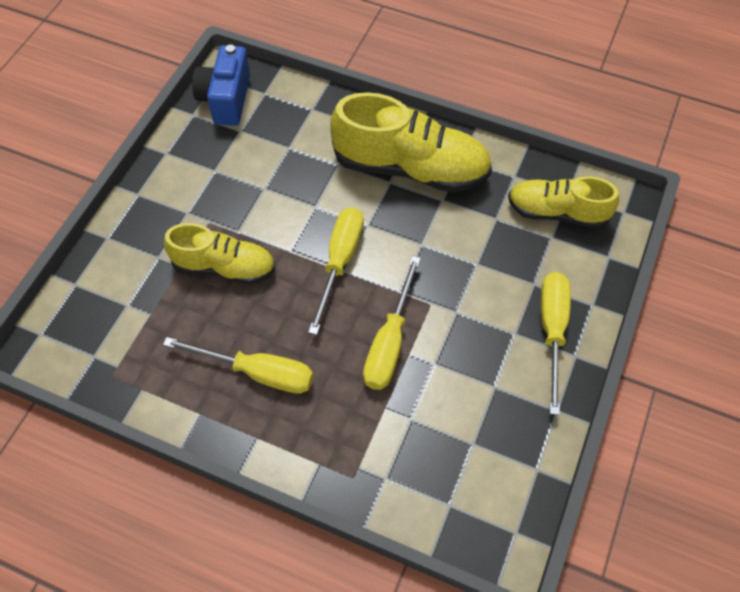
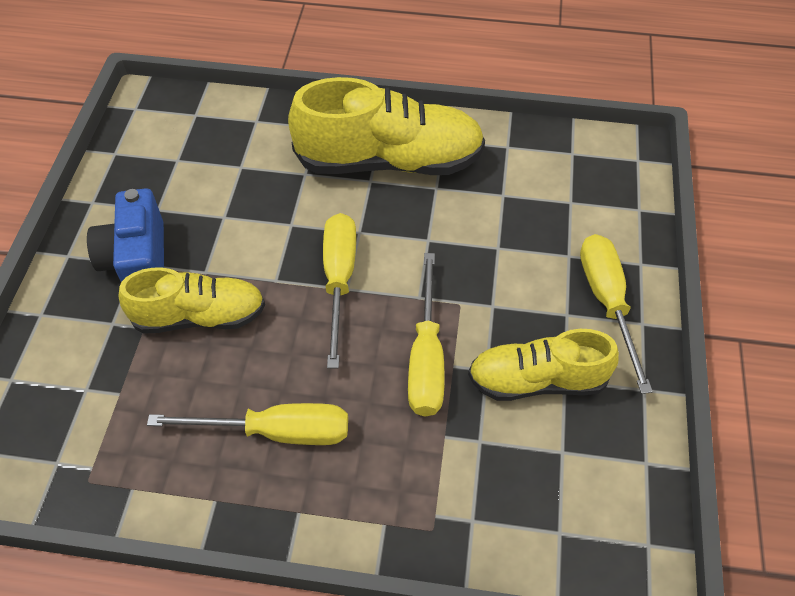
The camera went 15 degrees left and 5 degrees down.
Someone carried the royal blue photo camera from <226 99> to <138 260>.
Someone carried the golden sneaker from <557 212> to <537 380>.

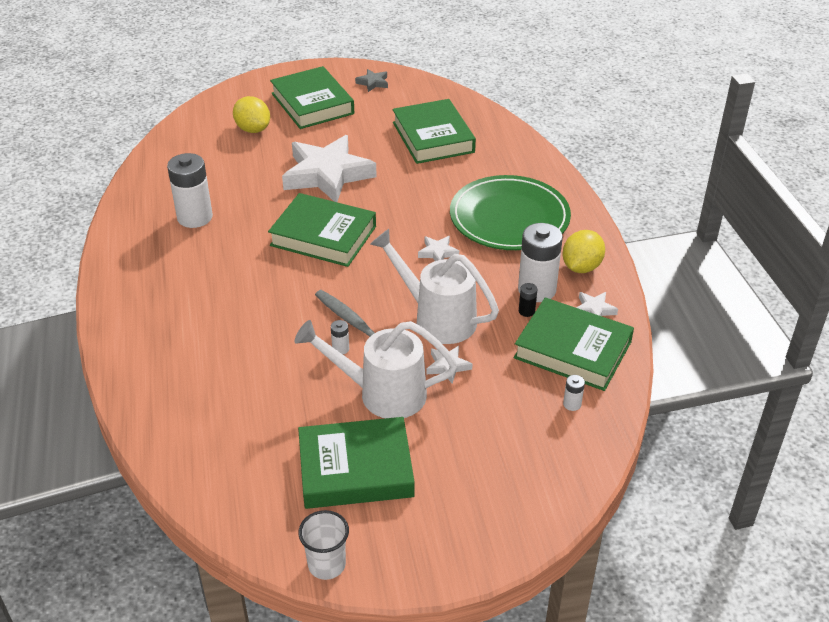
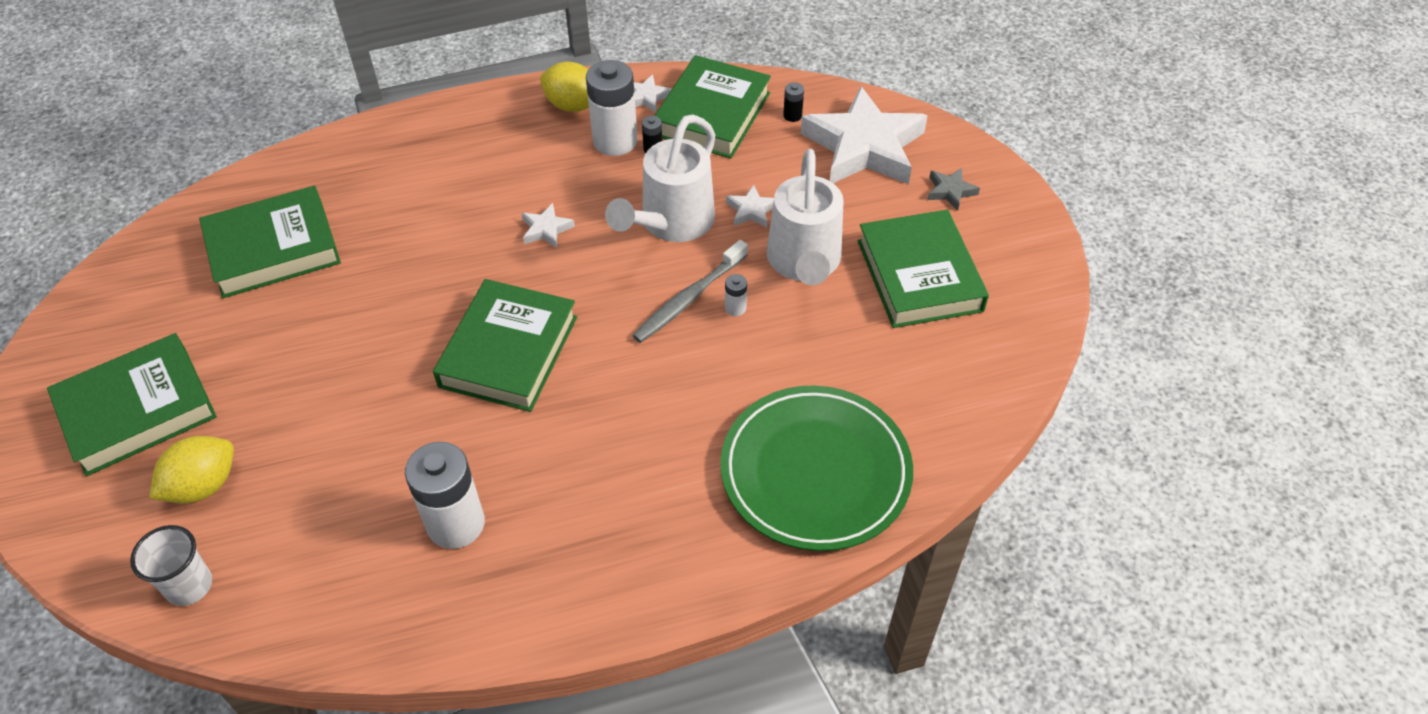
The camera went 95 degrees left and 10 degrees up.
Someone carried the gray five-pointed star from <373 83> to <950 191>.
Someone carried the pure white five-pointed star from <327 174> to <864 147>.
Someone carried the green flat dish from <509 218> to <815 471>.
Someone repainted the pure white power cell at <572 404>, which became the jet-black power cell at <792 116>.
Someone carried the pure white cup from <326 565> to <189 586>.

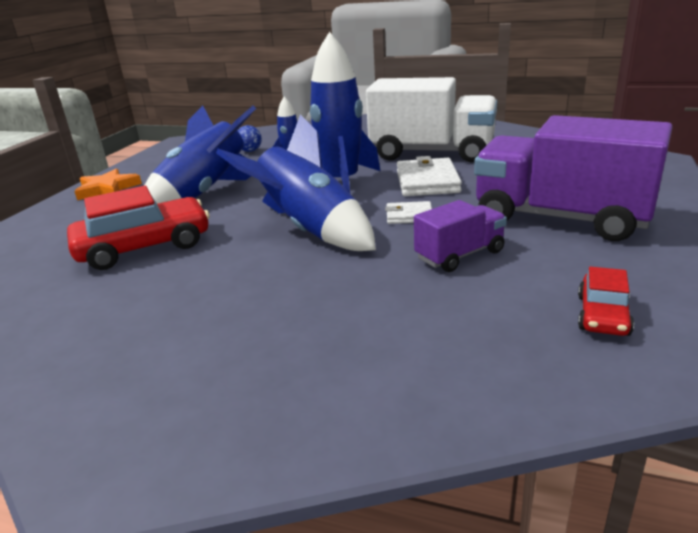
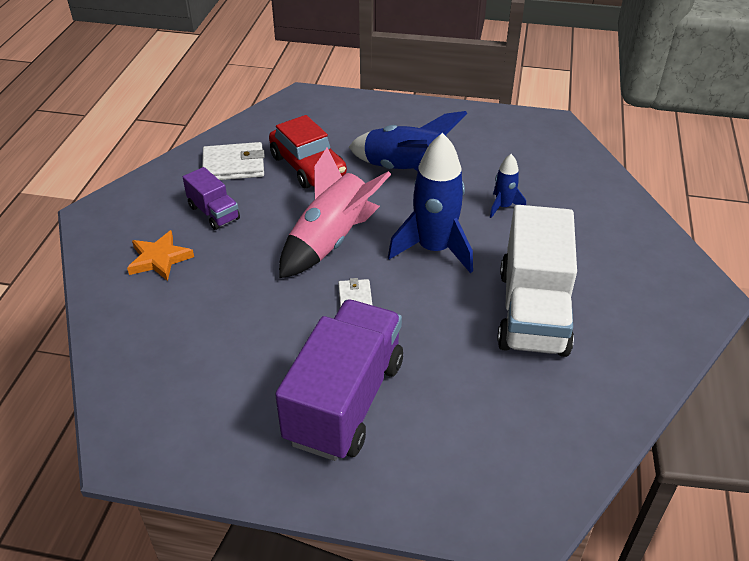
The camera went 80 degrees right and 15 degrees up.
Someone repainted the royal blue spaceship at <308 229>, which became the rose-pink spaceship at <331 241>.
Someone took away the royal blue sphere at <250 151>.
Someone carried the pure white wallet from <427 182> to <234 165>.
Someone carried the bright orange five-pointed star from <107 189> to <159 259>.
Someone carried the royal purple lorry from <459 255> to <214 213>.
Someone took away the crimson car at <603 315>.

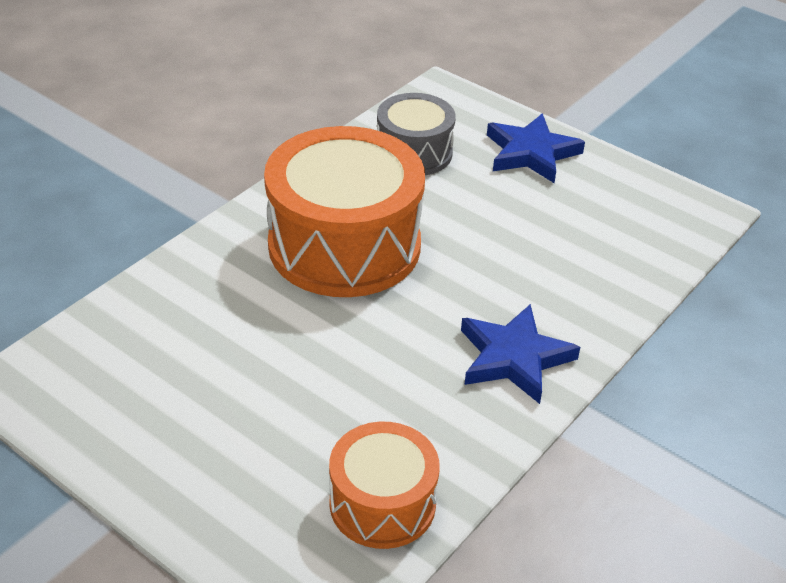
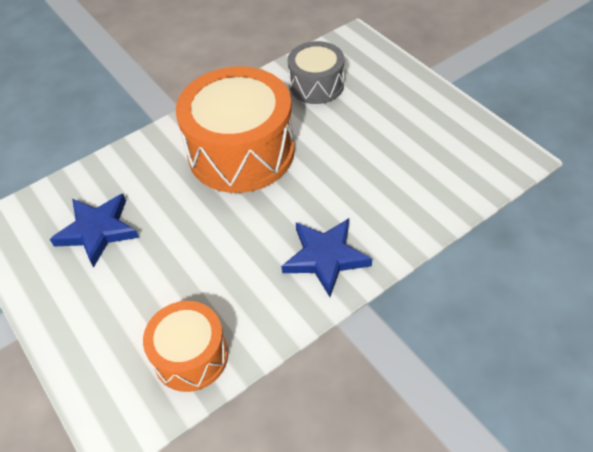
The camera went 20 degrees right and 10 degrees up.
Someone carried the royal blue five-pointed star from <531 153> to <98 230>.

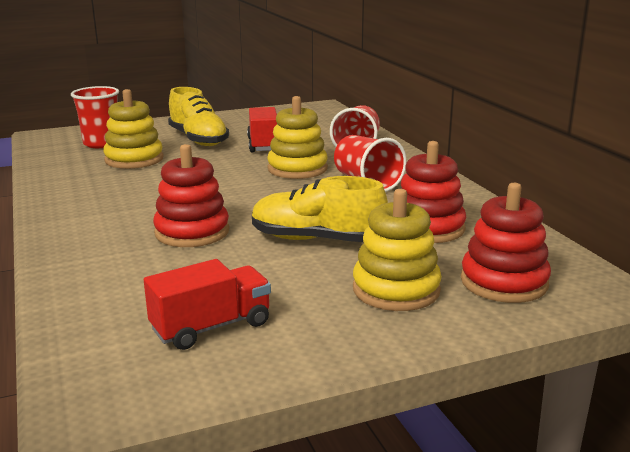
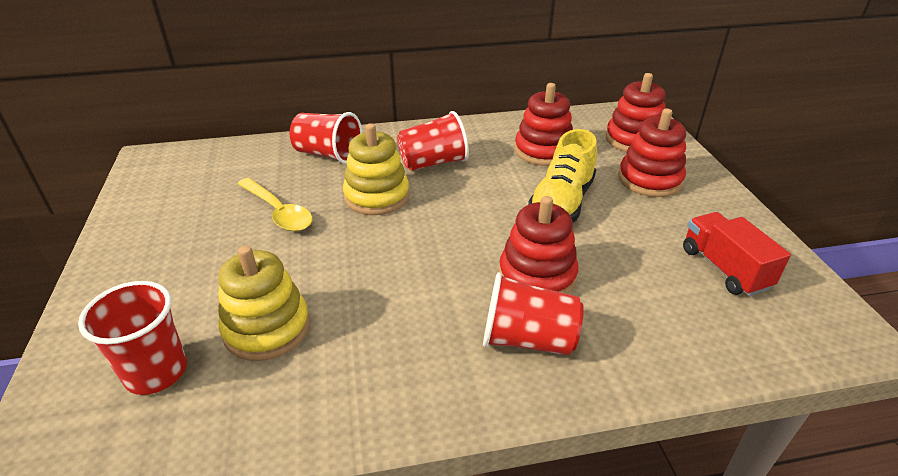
The camera went 80 degrees left and 15 degrees up.
Someone took away the golden sneaker at <198 139>.
Someone swapped the crimson lorry at <263 145> for the golden teaspoon at <278 212>.
Someone repainted the golden ring stacker at <396 290>, which became the crimson ring stacker at <649 180>.
Someone put down the crimson cup at <528 339>.

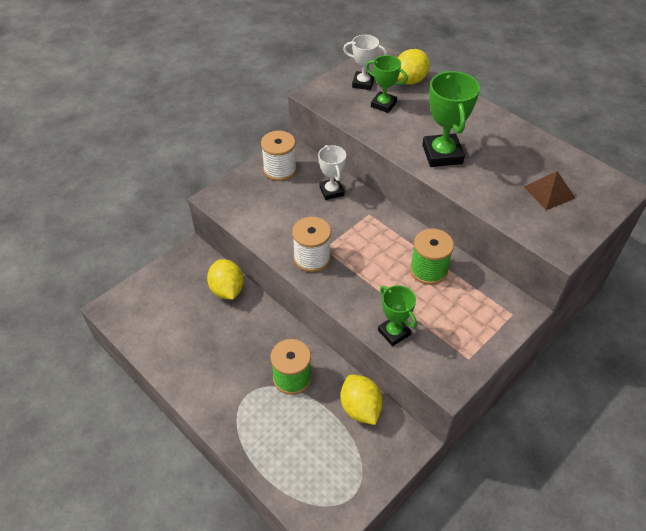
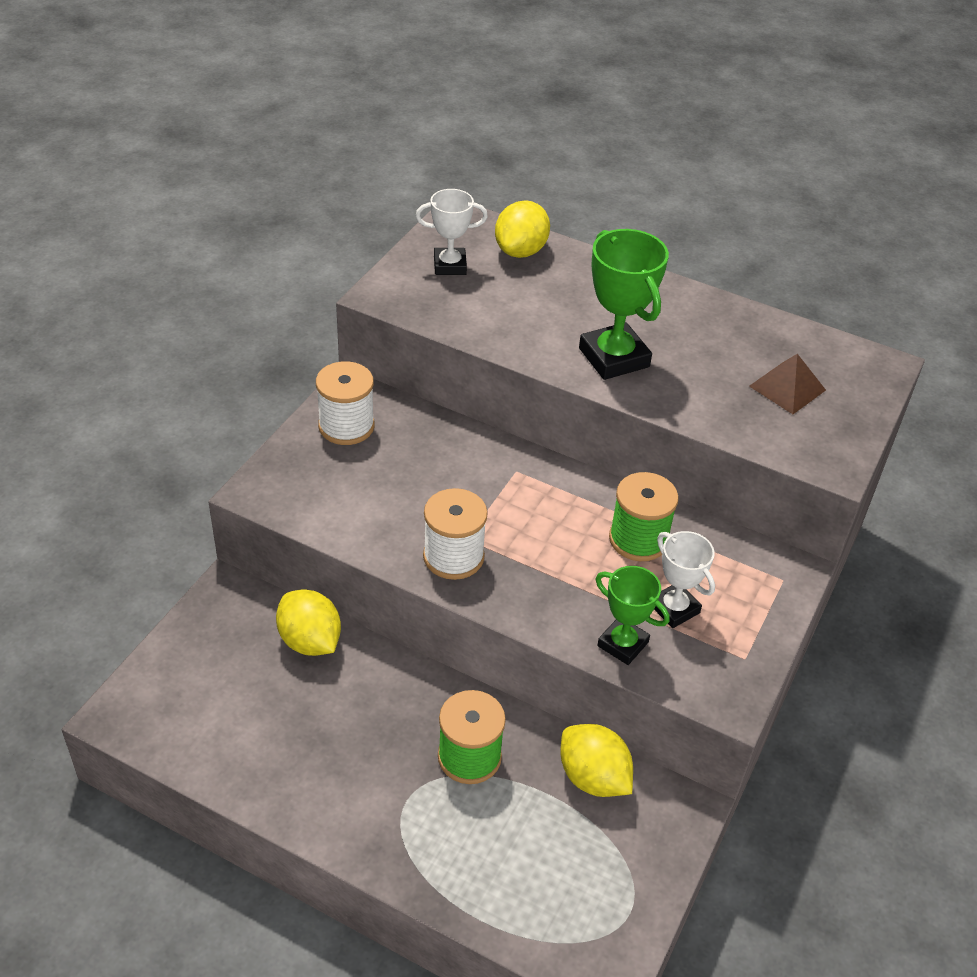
The camera went 20 degrees left and 5 degrees down.
Someone took away the green award cup at <383 104>.
Someone carried the pure white award cup from <331 191> to <674 608>.

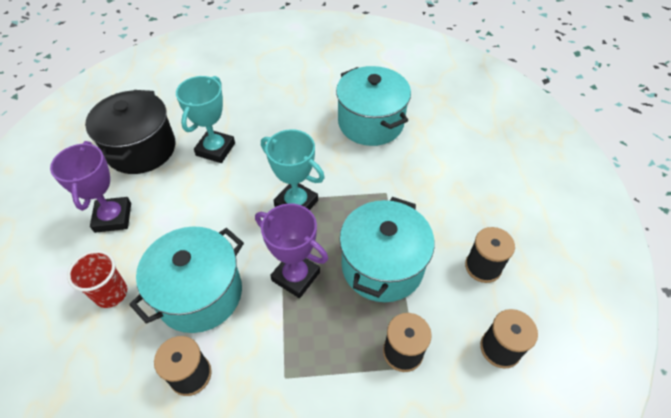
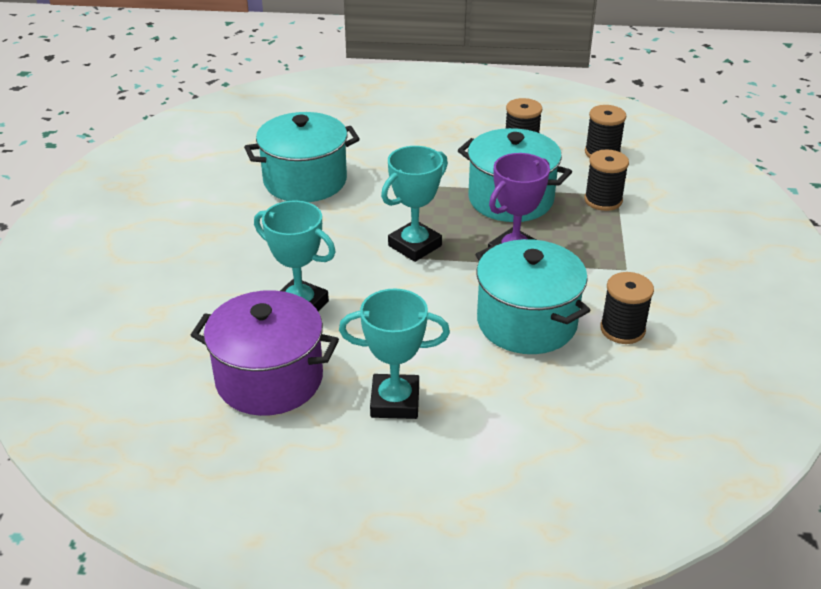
The camera went 80 degrees left and 15 degrees down.
Someone repainted the jet-black cooking pot at <141 149>, which became the royal purple cooking pot at <269 379>.
Someone repainted the royal purple award cup at <113 217>, which became the turquoise award cup at <395 401>.
Someone took away the crimson cup at <111 293>.

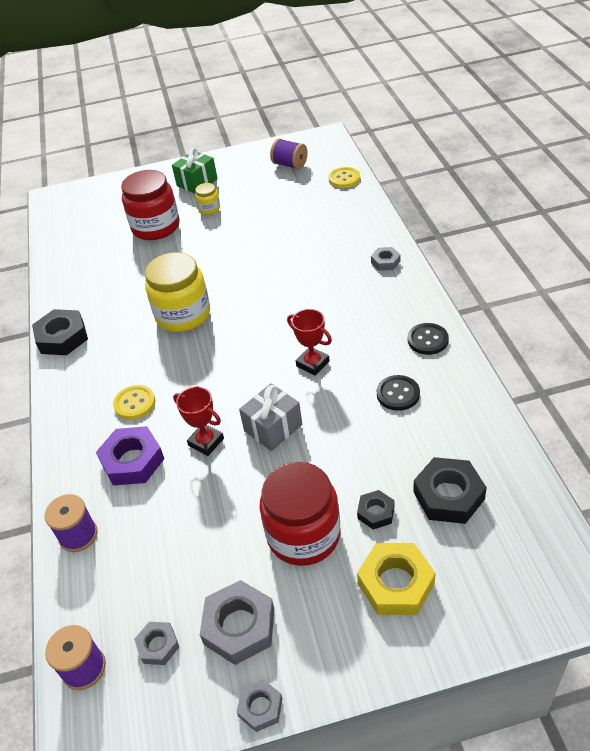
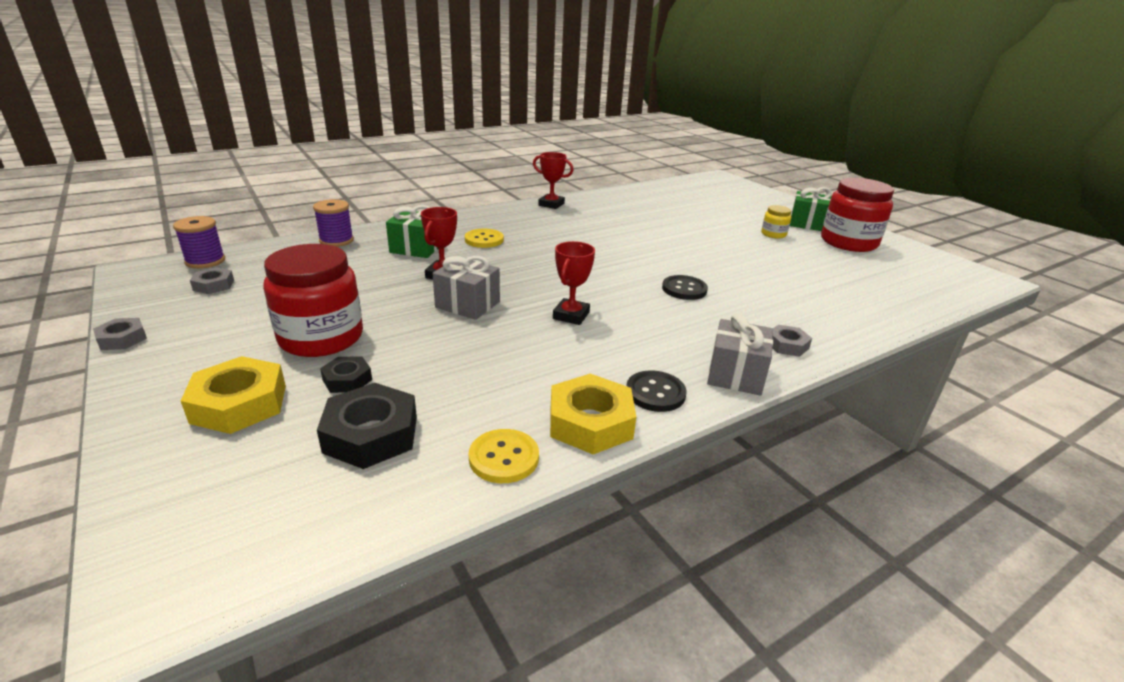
The camera went 65 degrees right and 15 degrees down.
Someone took away the royal purple bobbin at <290 165>.
Someone carried the golden shirt button from <344 179> to <504 458>.
Someone carried the crimson preserve jar from <156 227> to <848 242>.
Someone took away the golden preserve jar at <183 315>.
Someone swapped the jet-black nut at <62 337> for the crimson award cup at <551 204>.
Someone carried the jet-black shirt button from <398 394> to <684 289>.
Someone swapped the royal purple nut at <132 461> for the green wrapped gift at <416 248>.
Someone took away the gray nut at <239 626>.
Someone put down the gray wrapped gift at <735 374>.
Someone put down the golden nut at <590 422>.

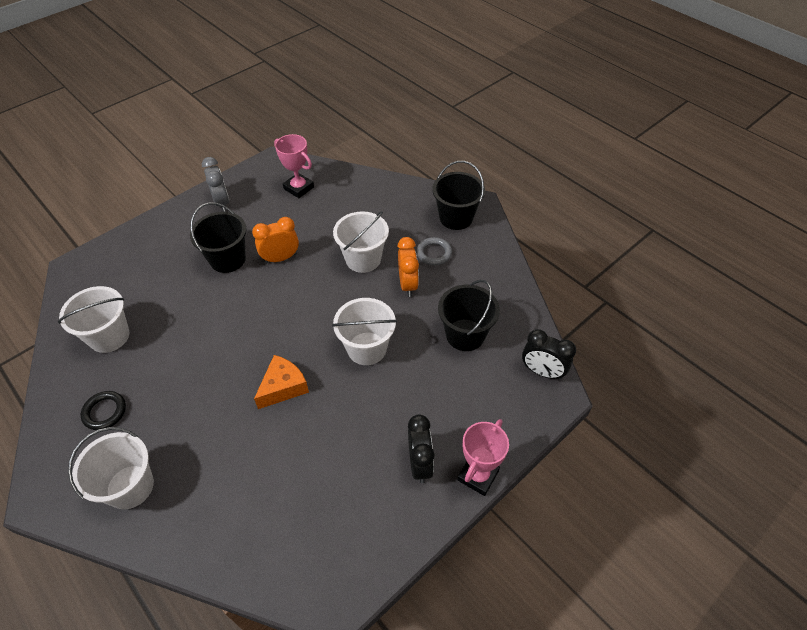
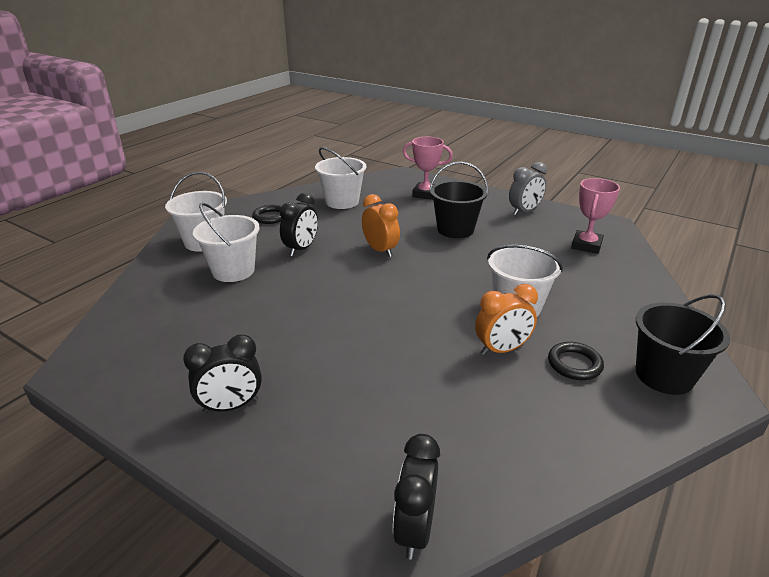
The camera went 75 degrees right and 20 degrees down.
Someone carried the bright orange bedside clock from <280 258> to <380 250>.
Someone repainted the gray ring at <434 253>, which became the jet-black ring at <574 364>.
Someone took away the jet-black bucket at <465 335>.
Someone carried the pure white bucket from <367 348> to <233 271>.
Someone took away the bright orange cheese at <283 387>.
Someone carried the rose-pink award cup from <478 475> to <425 194>.
Someone put down the jet-black bedside clock at <301 249>.

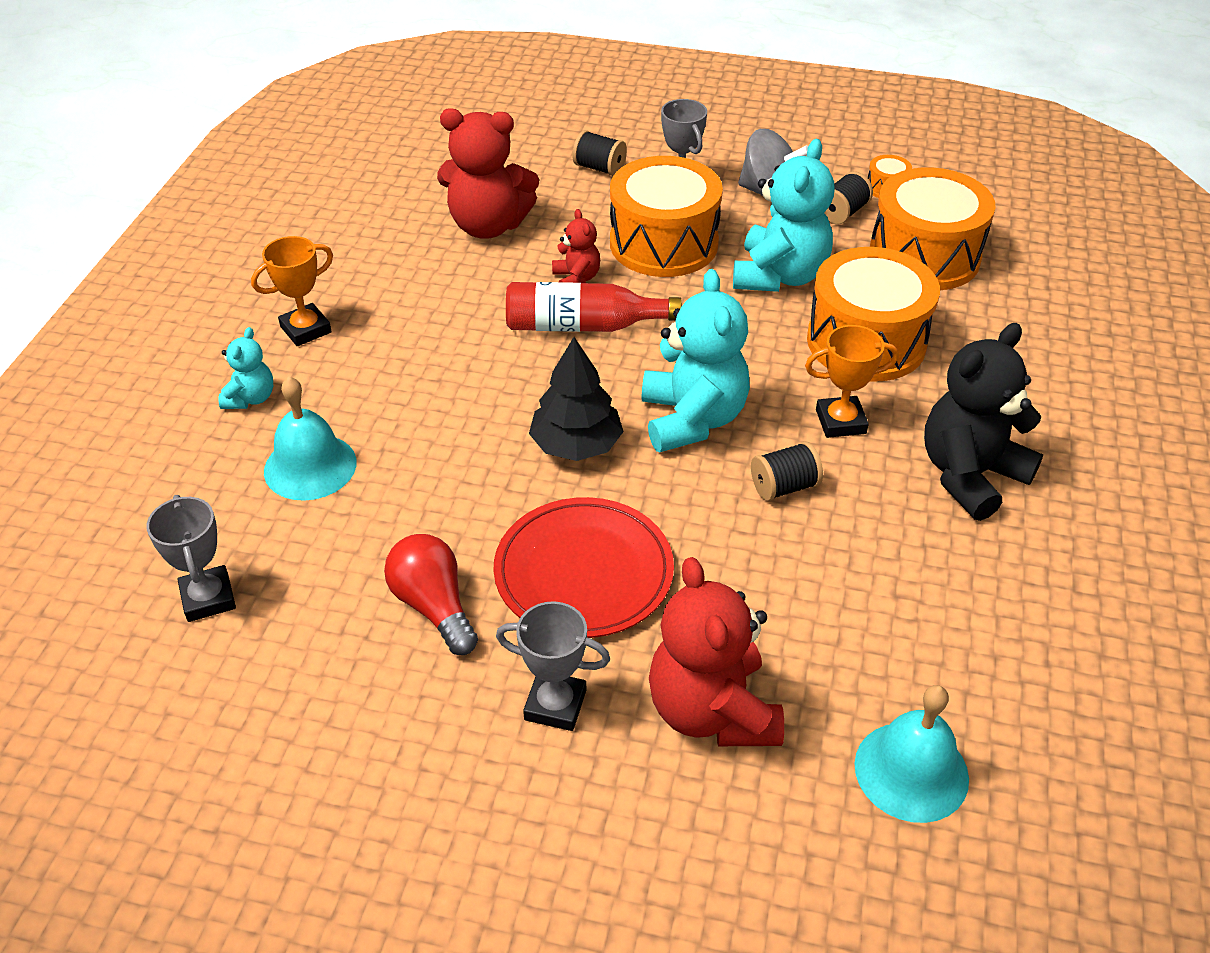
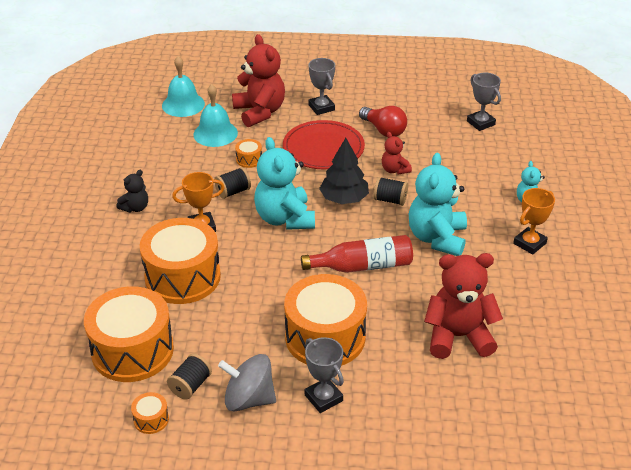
The camera went 170 degrees right and 5 degrees down.
Someone carried the jet-black bobbin from <599 168> to <390 200>.
Someone carried the turquoise teddy bear from <779 276> to <437 238>.
Someone carried the crimson teddy bear from <576 279> to <394 170>.
Someone scaled the jet-black teddy bear at <970 475> by 0.51.
Someone carried the turquoise bell from <310 466> to <215 133>.
Someone rotated the gray award cup at <555 705> by 60 degrees clockwise.
Someone put down the bright orange snare drum at <249 159>.

